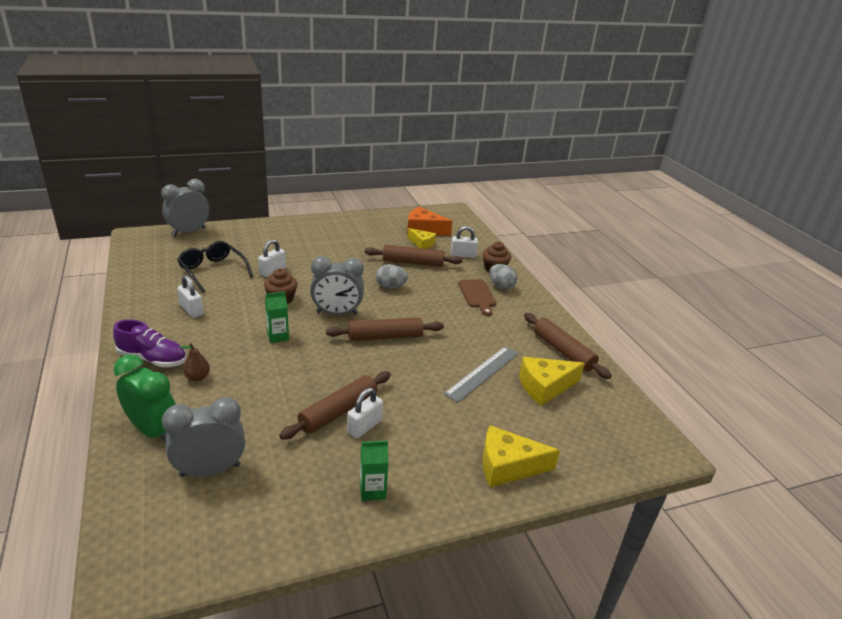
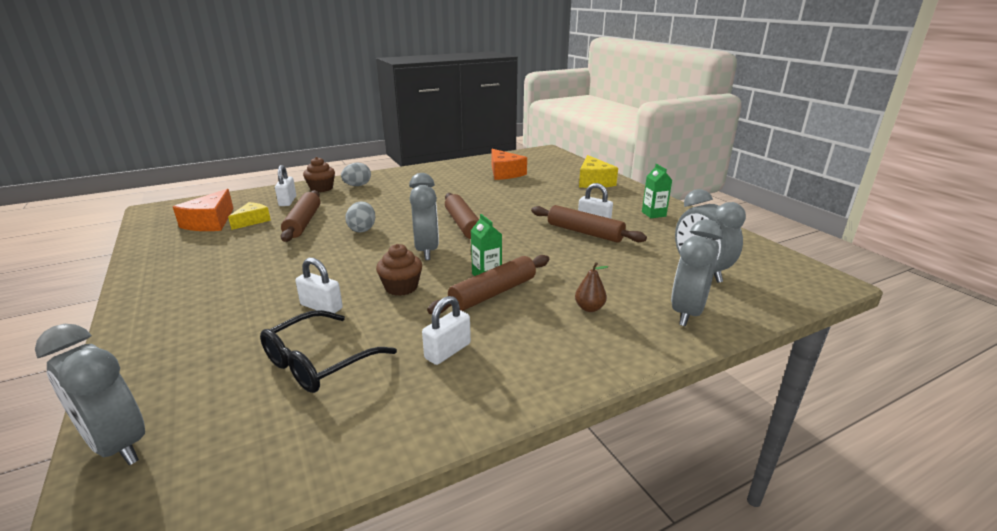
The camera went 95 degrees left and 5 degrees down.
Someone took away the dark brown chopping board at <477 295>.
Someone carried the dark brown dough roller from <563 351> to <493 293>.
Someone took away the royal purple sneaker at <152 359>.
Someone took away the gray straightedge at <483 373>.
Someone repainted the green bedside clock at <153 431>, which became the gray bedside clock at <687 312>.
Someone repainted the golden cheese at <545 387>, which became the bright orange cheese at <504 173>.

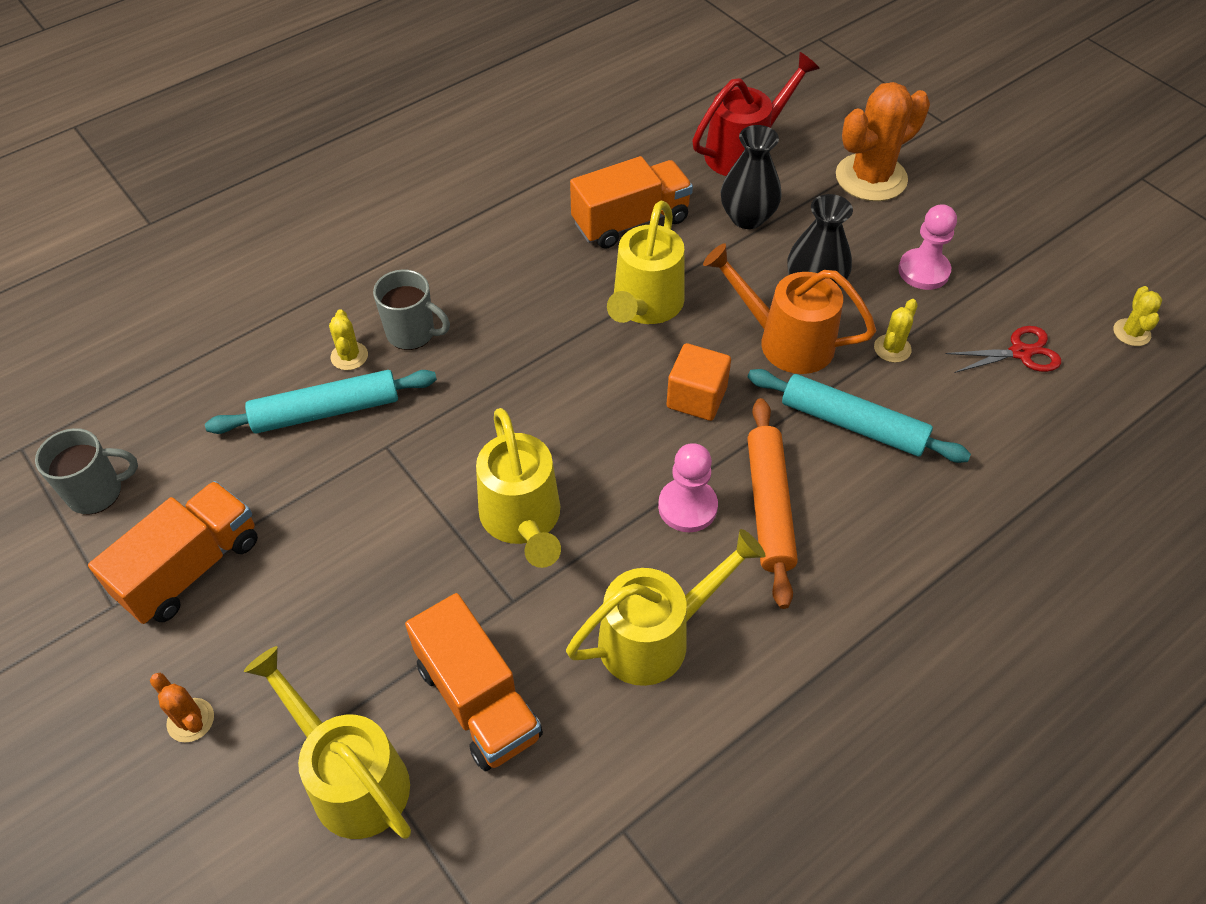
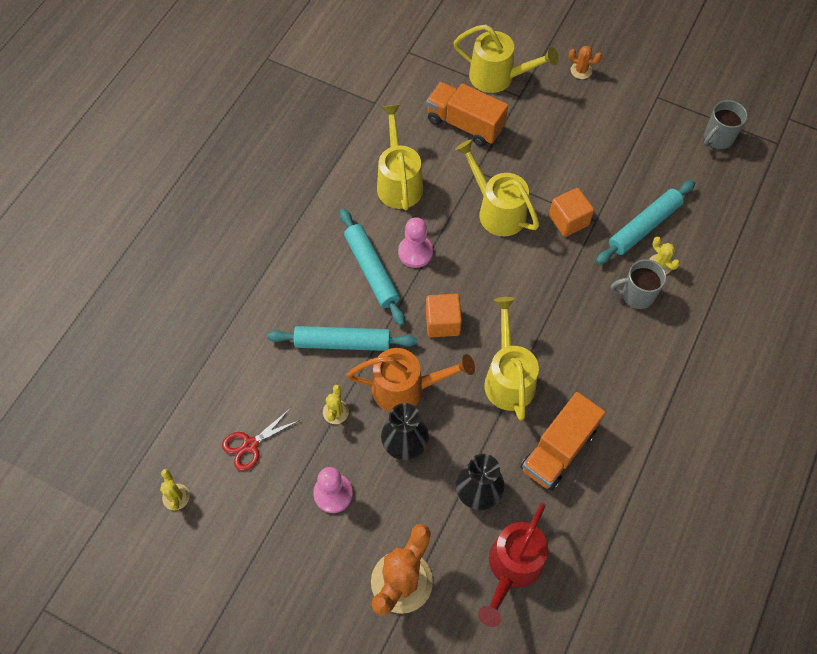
The camera went 155 degrees right and 10 degrees up.
Someone repainted the bright orange dough roller at <769 506>, which became the turquoise dough roller at <371 270>.
Someone took away the bright orange lorry at <190 568>.
Someone rotated the golden watering pot at <657 637> by 135 degrees clockwise.
Someone put down the bright orange cube at <568 220>.

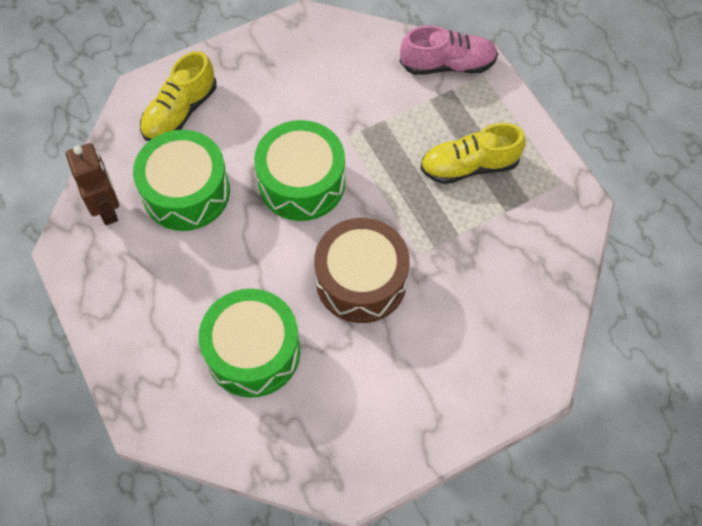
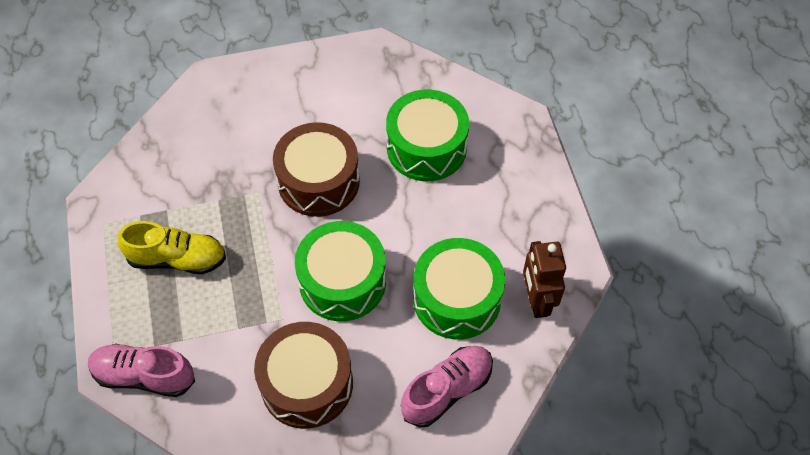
The camera went 165 degrees left and 5 degrees down.
Someone repainted the golden sneaker at <180 112>, which became the rose-pink sneaker at <447 390>.
Someone put down the dark brown snare drum at <307 384>.

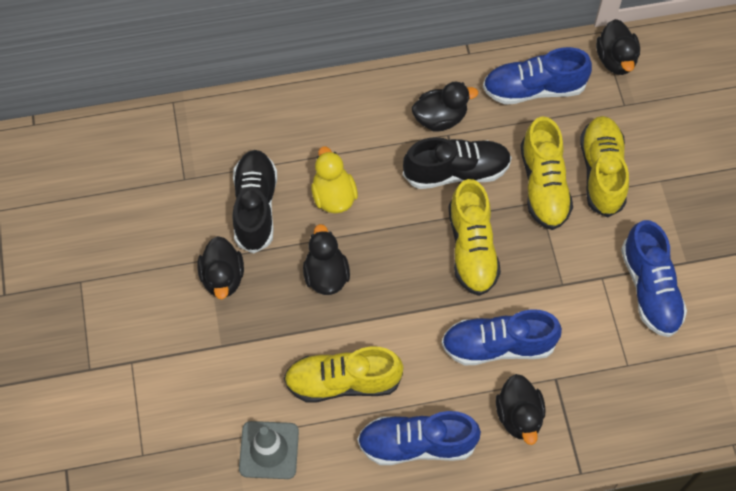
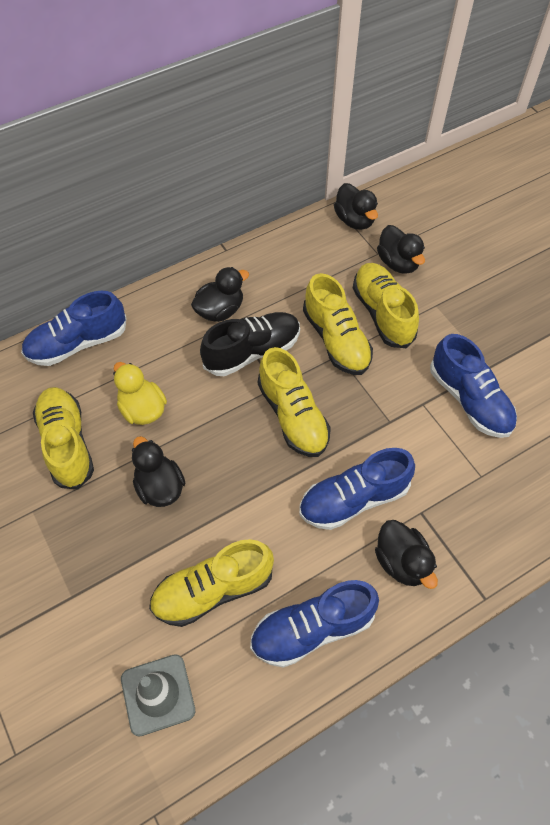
The camera went 20 degrees left and 5 degrees down.
Someone carried the royal blue sneaker from <533 89> to <78 343>.
Someone repainted the jet-black sneaker at <255 207>, which became the golden sneaker at <67 444>.
Someone carried the jet-black rubber duck from <223 277> to <398 263>.

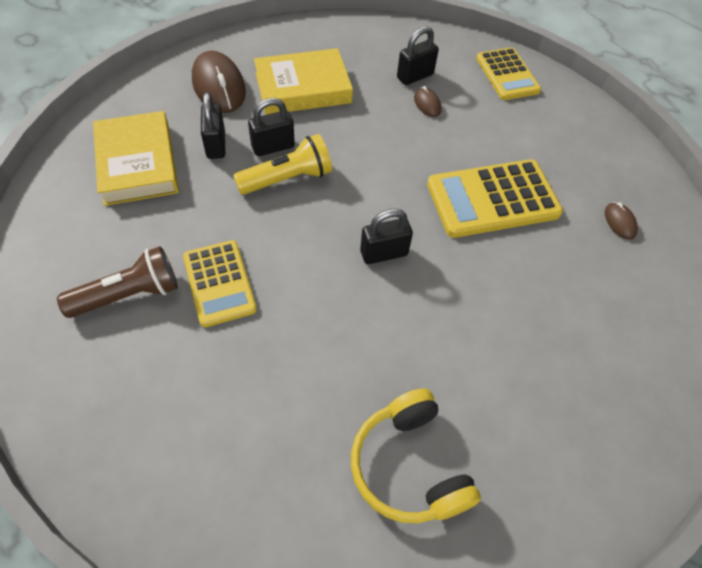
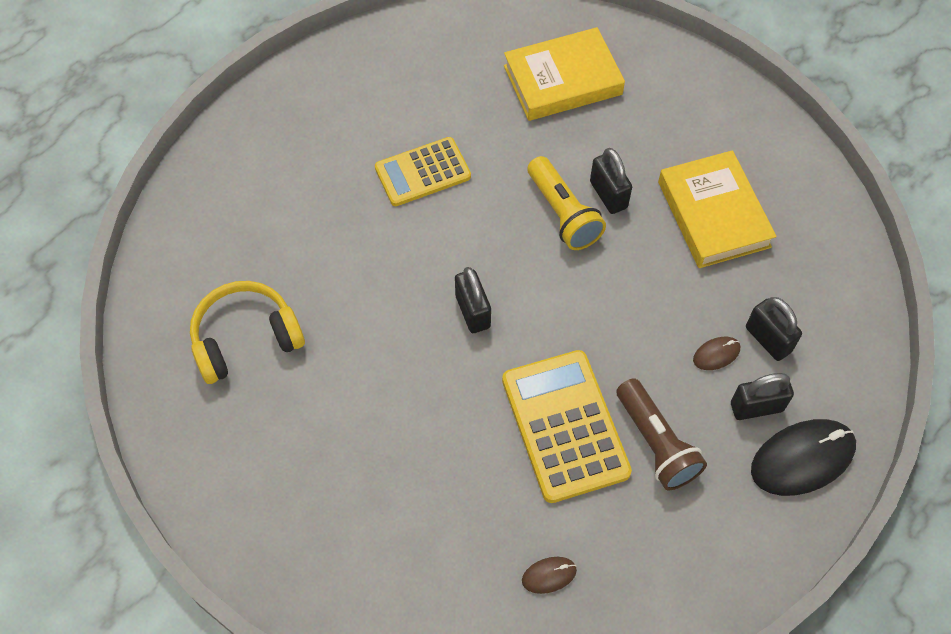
The camera went 90 degrees right and 5 degrees up.
Someone swapped the golden pocket calculator at <507 75> for the jet-black PC mouse at <802 459>.
Someone took away the dark brown PC mouse at <219 86>.
Someone carried the jet-black small lock from <216 144> to <756 407>.
Someone carried the dark brown pocket torch from <129 295> to <656 443>.

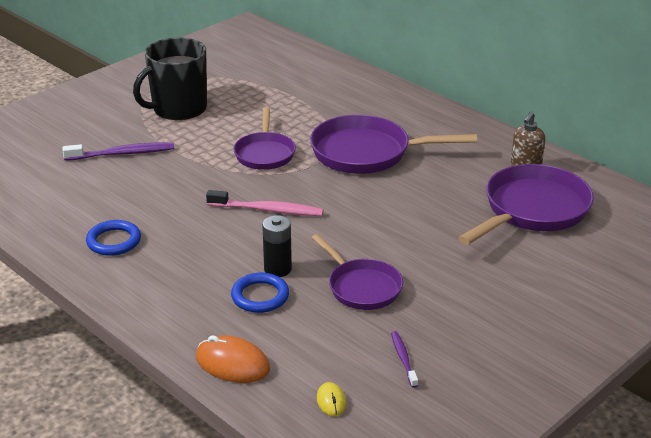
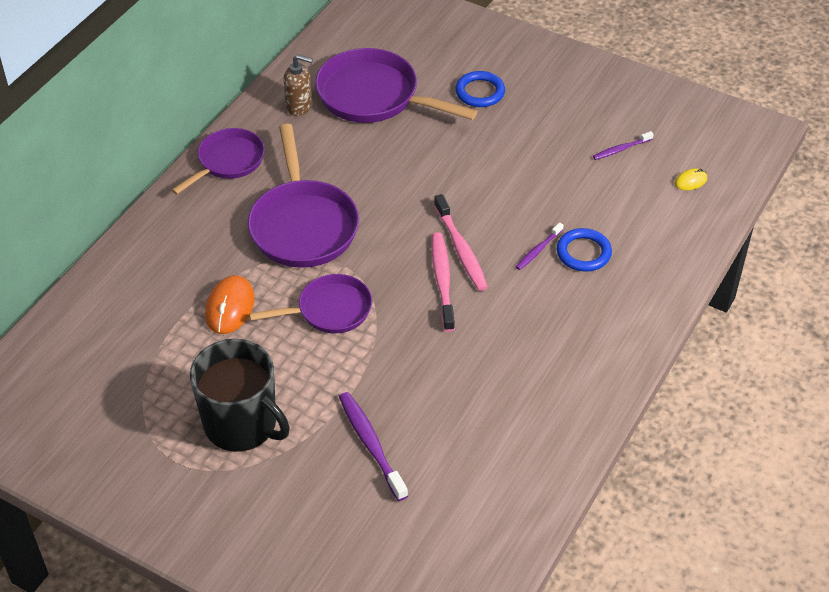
The camera went 105 degrees left and 15 degrees up.
Someone swapped the jet-black power cell at <277 269> for the royal purple tooth brush at <538 250>.
Someone carried the royal blue ring from <114 241> to <480 92>.
Someone carried the royal purple frying pan from <361 287> to <228 162>.
Someone carried the bright orange PC mouse from <232 363> to <230 307>.
Someone put down the rose-pink tooth brush at <461 249>.

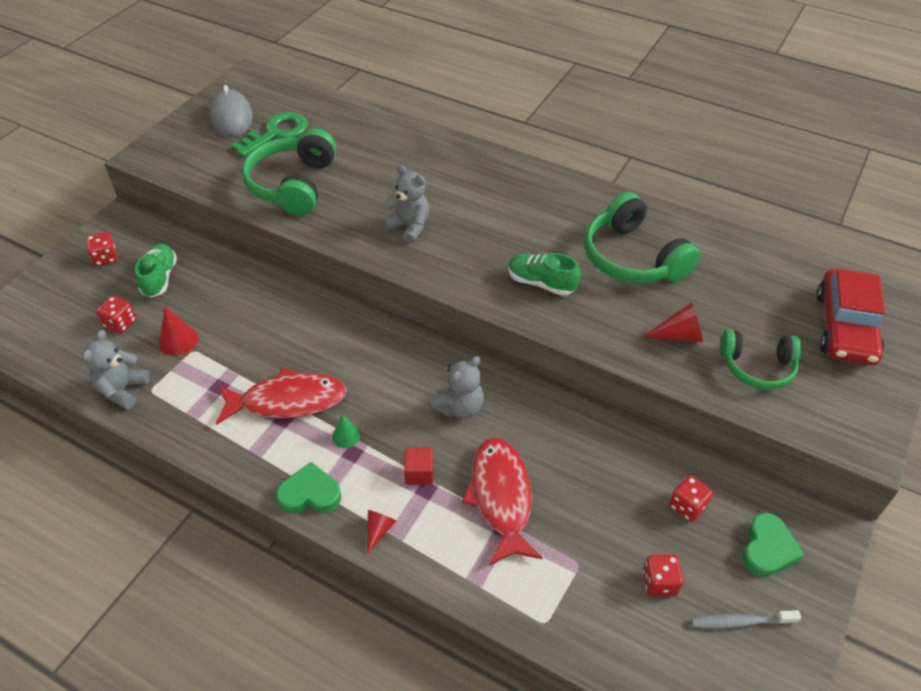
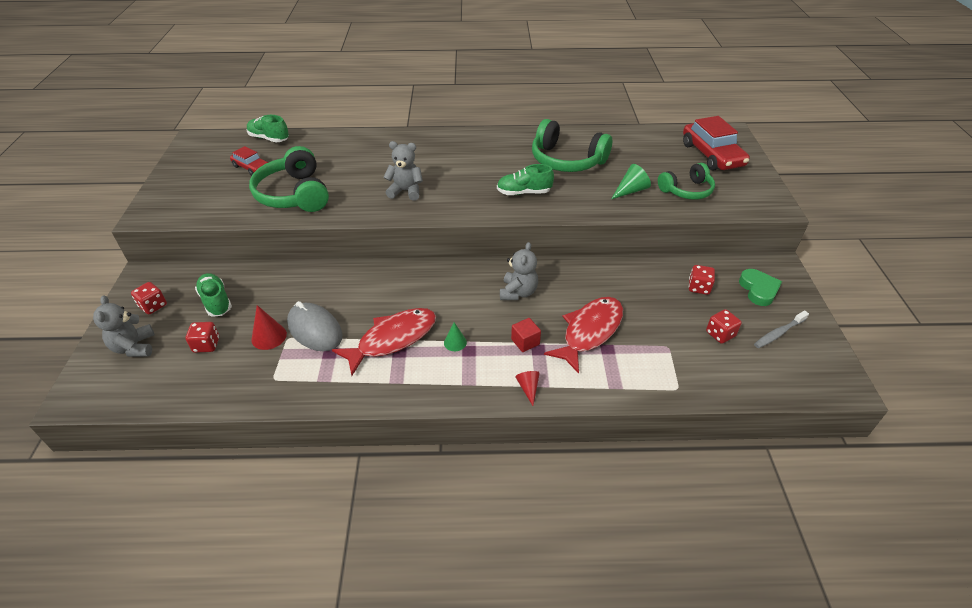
The camera went 30 degrees left and 5 degrees down.
Someone carried the gray PC mouse from <232 117> to <315 330>.
Someone swapped the green door key at <276 133> for the crimson car at <251 167>.
Someone repainted the crimson cone shape at <679 335>, which became the green cone shape at <630 190>.
Someone carried the gray teddy bear from <122 390> to <134 347>.
Someone rotated the crimson fish figure at <501 497> by 75 degrees clockwise.
Someone took away the green heart shape at <310 494>.
Someone put down the green sneaker at <269 138>.

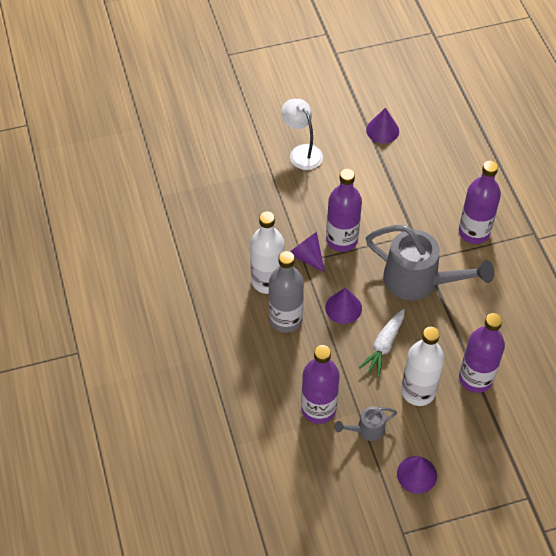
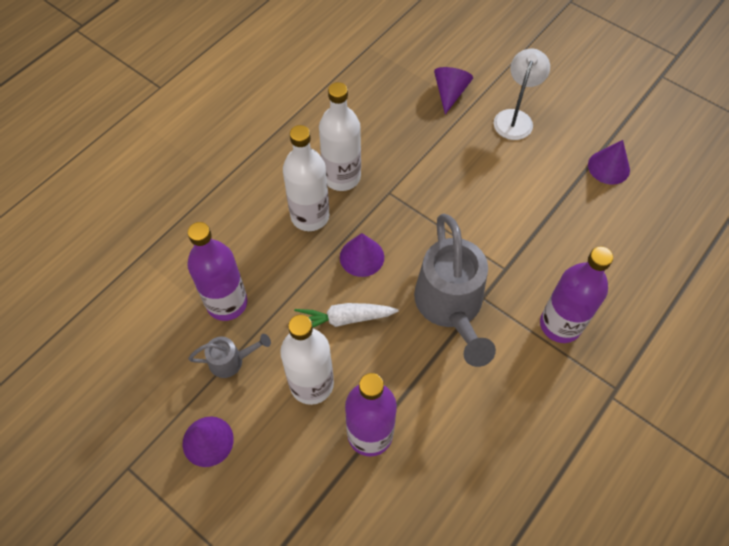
The camera went 55 degrees right and 5 degrees up.
Someone took away the royal purple bottle at <341 240>.
Someone carried the royal purple cone shape from <307 256> to <450 93>.
Someone repainted the gray bottle at <285 319>, which became the pure white bottle at <310 216>.
Someone rotated the gray watering pot at <366 430> by 135 degrees clockwise.

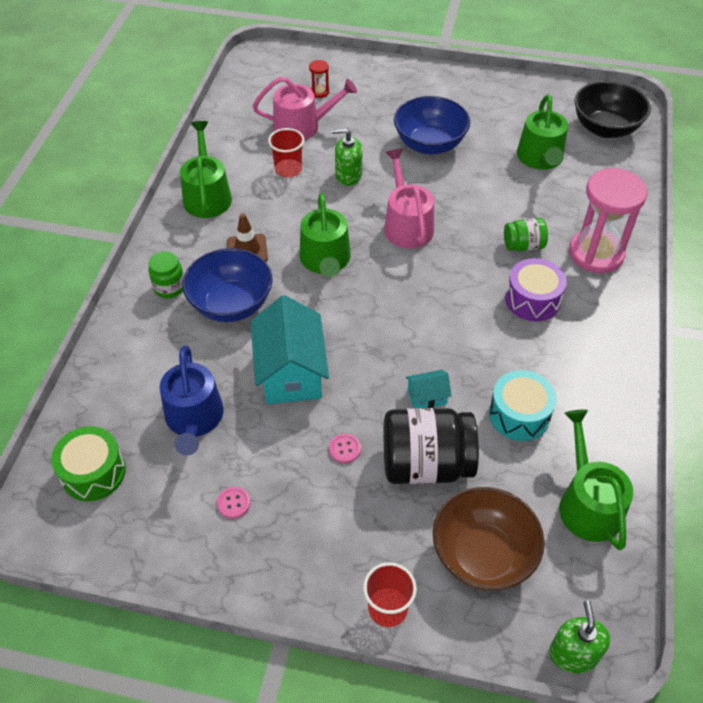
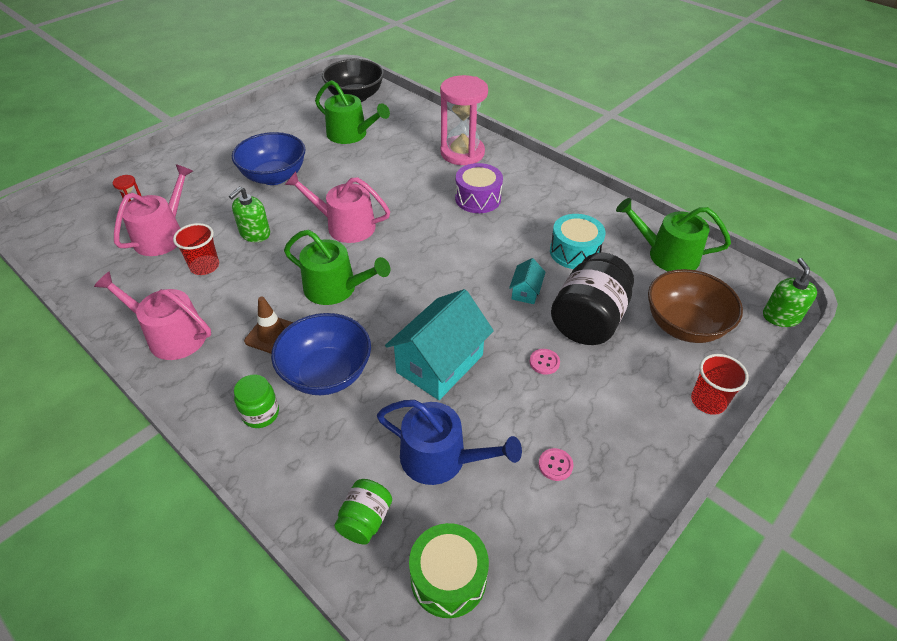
The camera went 60 degrees left and 5 degrees down.
Someone repainted the green watering pot at <207 195>, which became the rose-pink watering pot at <170 335>.
Someone carried the green preserve jar from <523 246> to <365 520>.
Someone rotated the turquoise cottage at <291 372> by 75 degrees counterclockwise.
Someone rotated the green soap pump at <573 654> by 60 degrees clockwise.

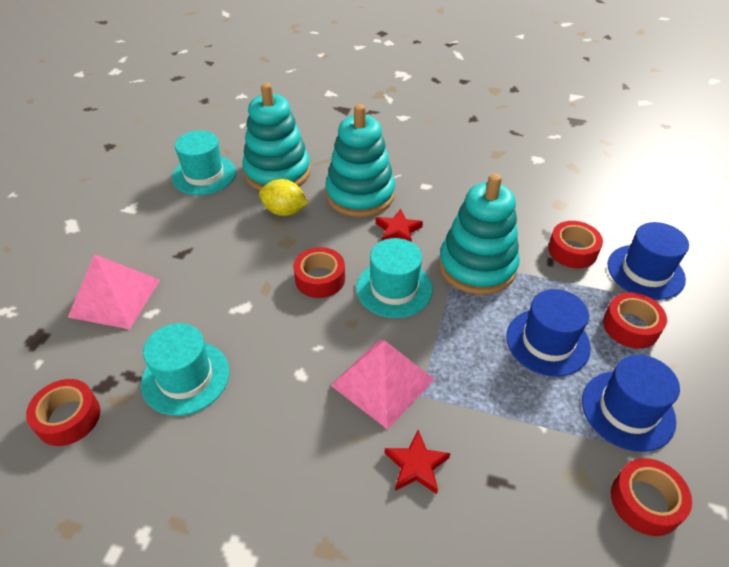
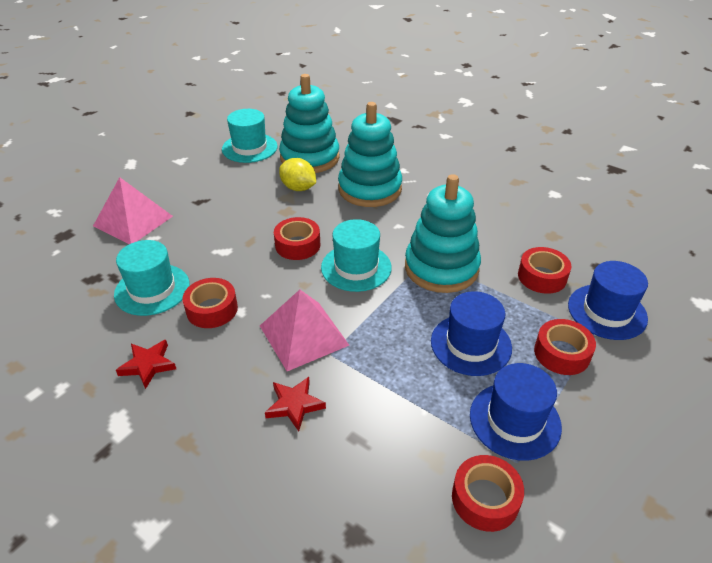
The camera went 20 degrees right and 5 degrees down.
Someone carried the crimson five-pointed star from <398 230> to <148 365>.
Someone carried the crimson tape from <68 418> to <212 309>.

